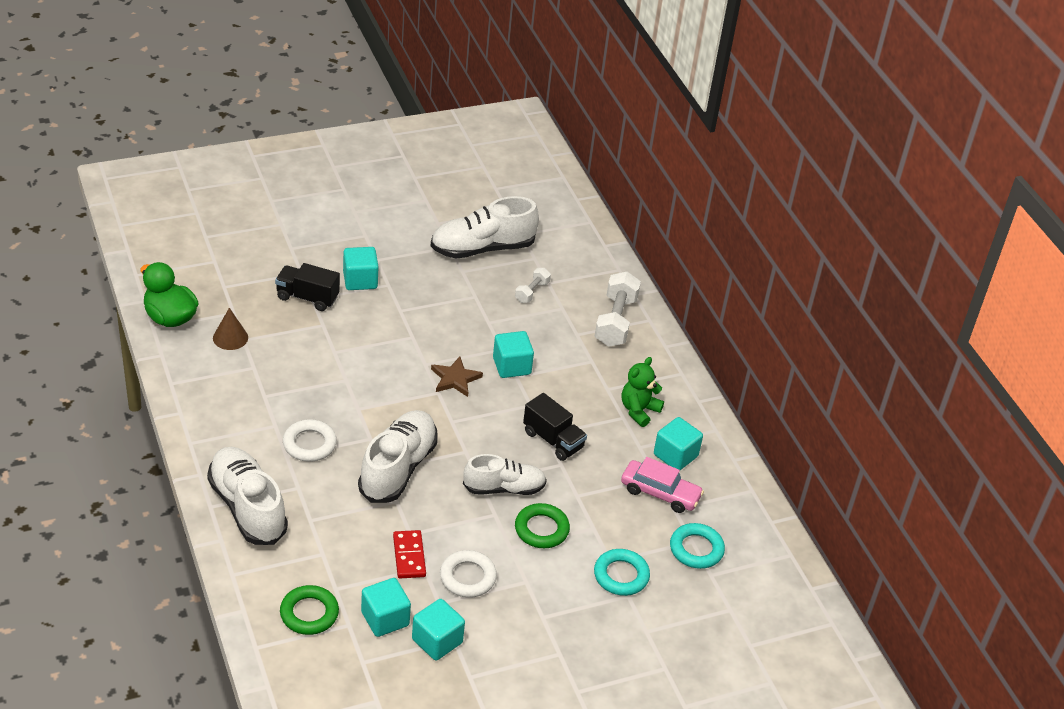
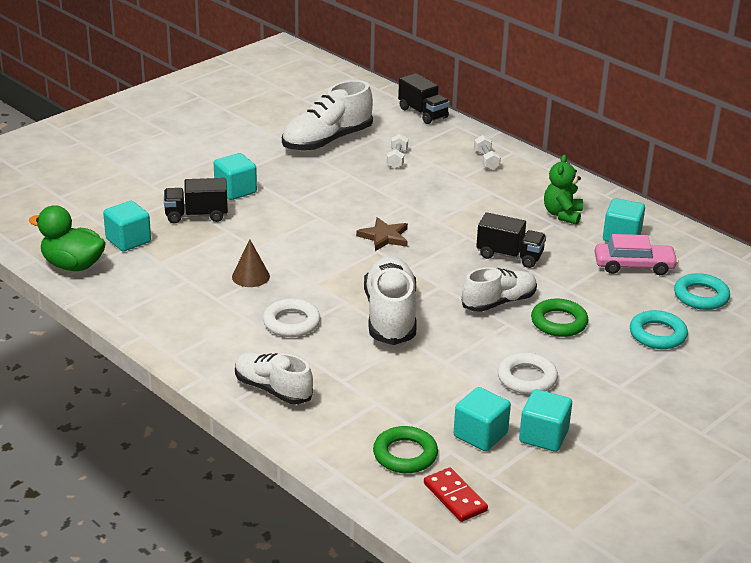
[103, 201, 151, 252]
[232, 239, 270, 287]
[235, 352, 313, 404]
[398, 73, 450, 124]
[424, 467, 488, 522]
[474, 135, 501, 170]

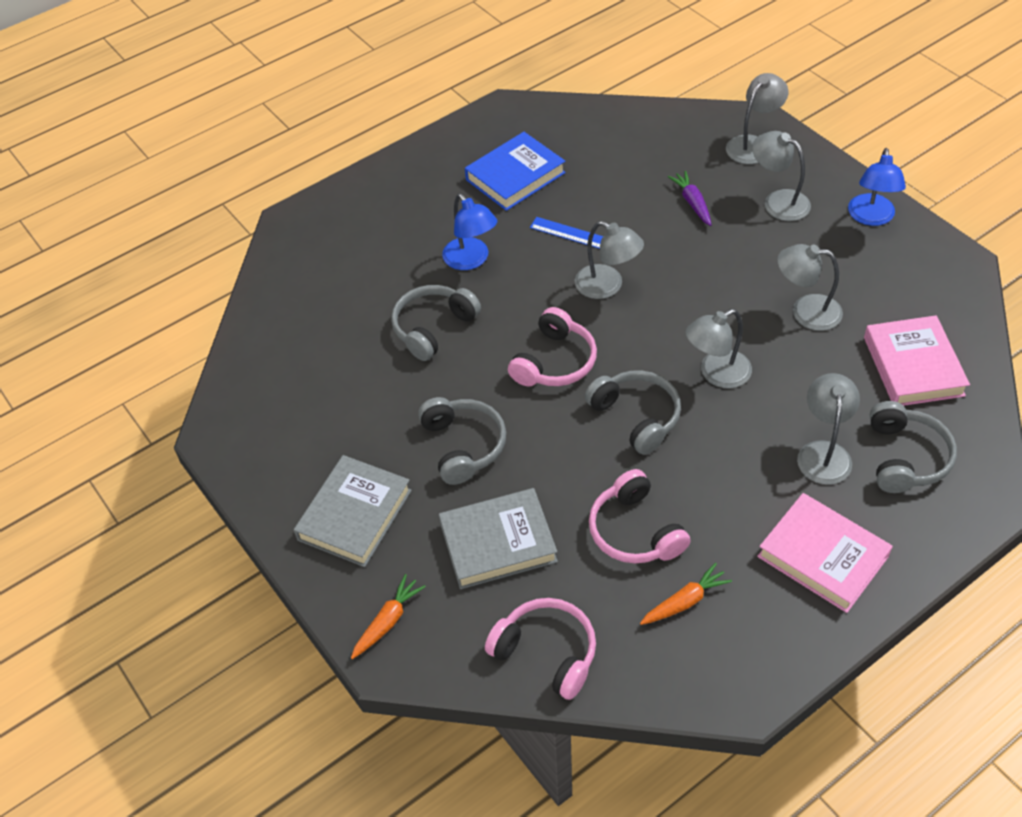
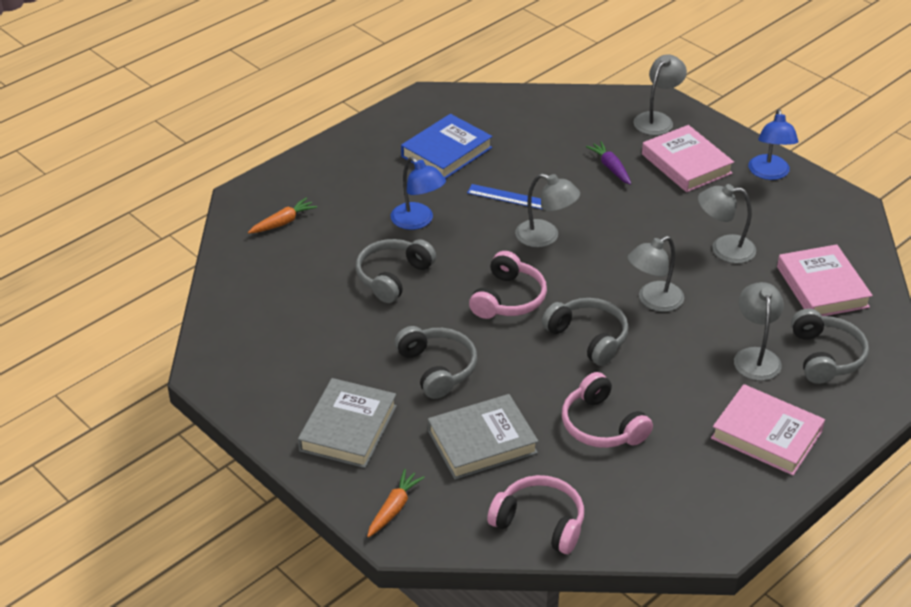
[248, 198, 317, 234]
[642, 125, 734, 192]

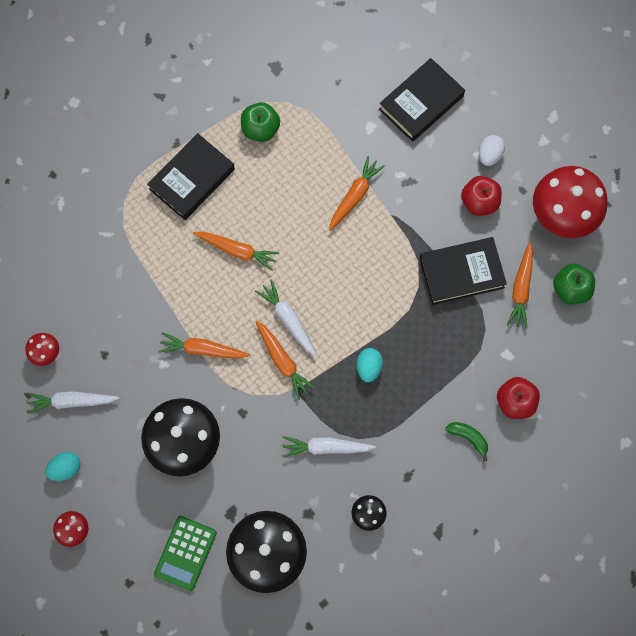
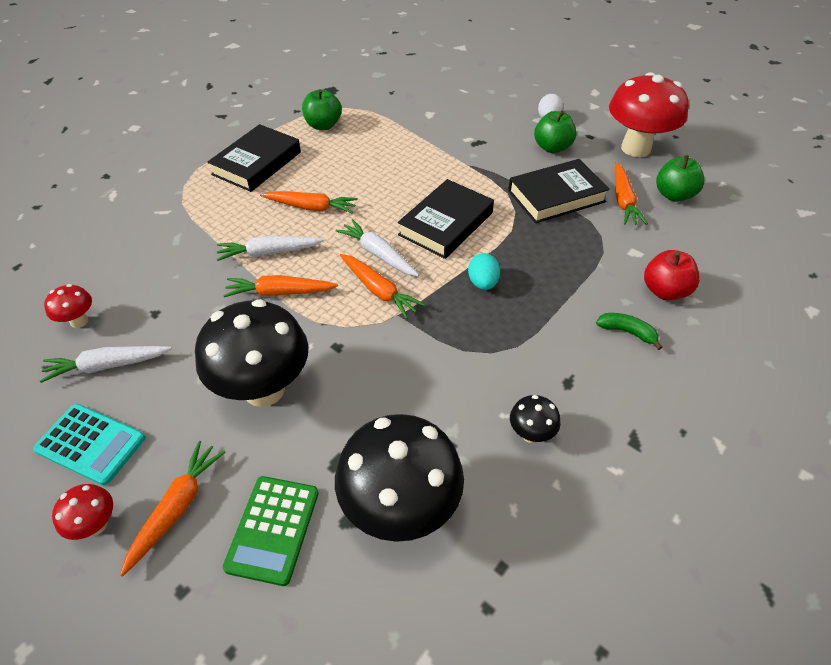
[33, 404, 145, 486]
[120, 441, 226, 577]
[217, 236, 324, 261]
[398, 179, 494, 259]
[534, 111, 577, 153]

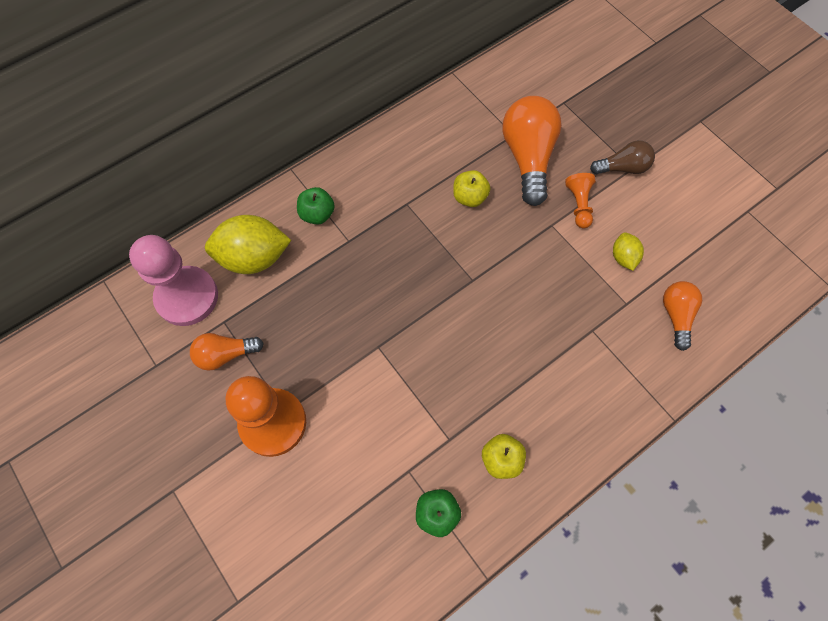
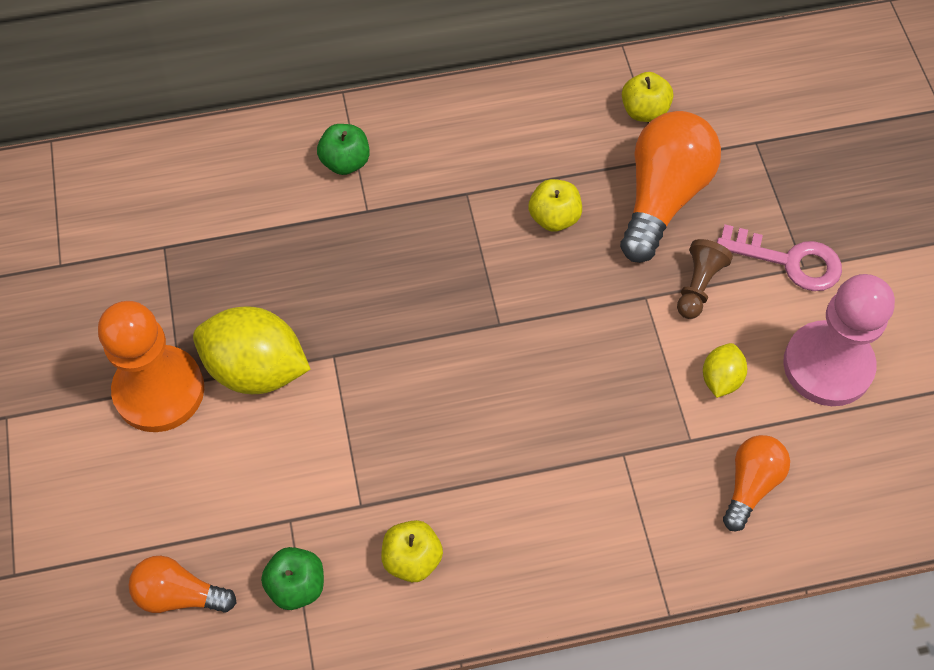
[129, 556, 236, 613]
[193, 306, 311, 394]
[622, 72, 673, 122]
[677, 239, 733, 319]
[717, 224, 842, 291]
[783, 274, 895, 406]

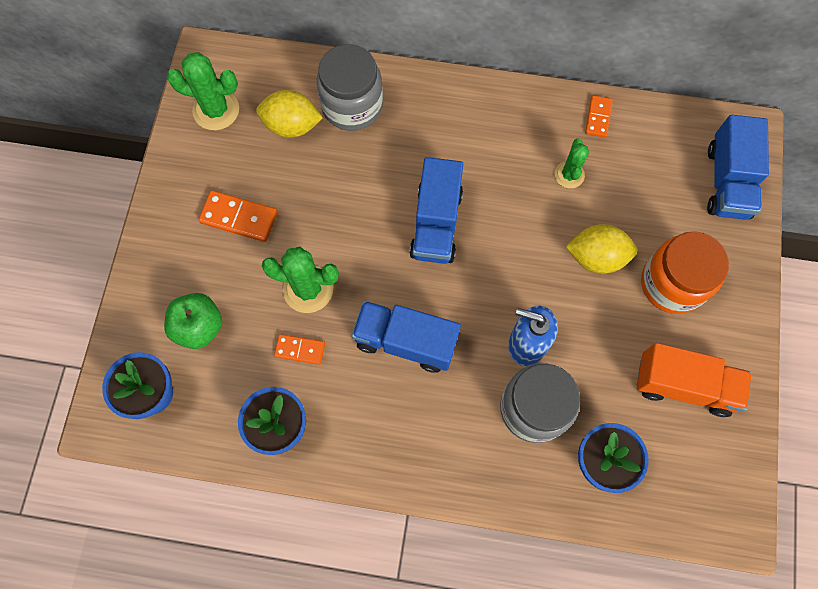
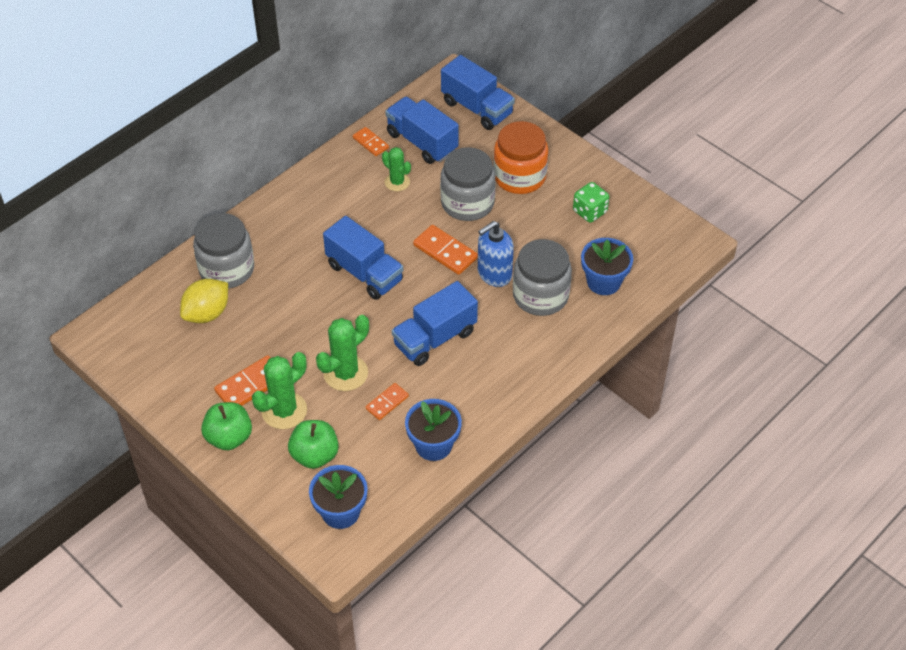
[201, 402, 252, 450]
[252, 352, 307, 429]
[385, 97, 459, 164]
[413, 225, 478, 275]
[440, 147, 496, 221]
[573, 182, 609, 223]

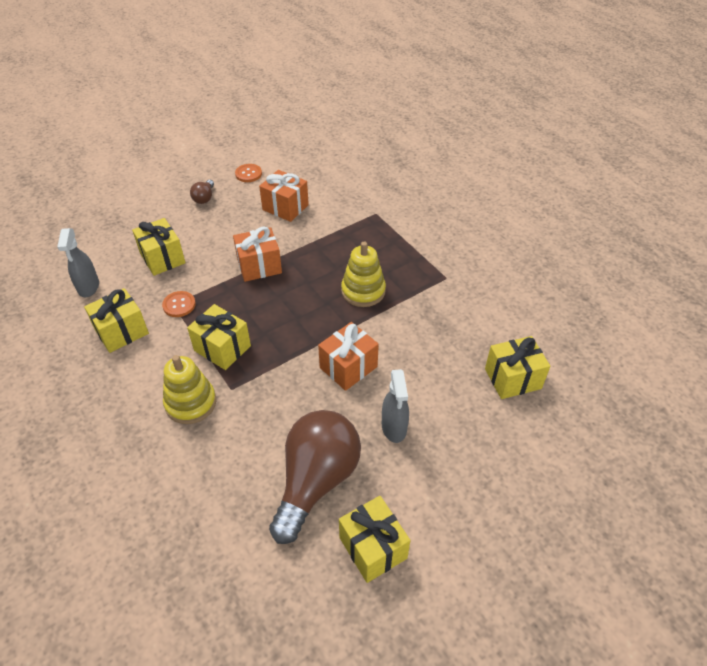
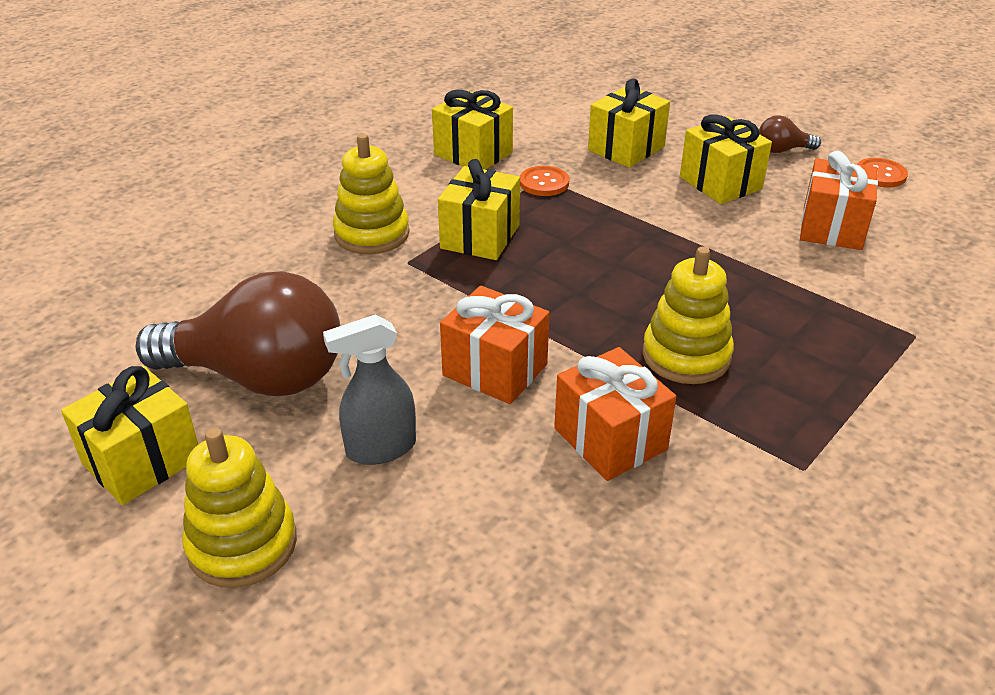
[182, 428, 297, 588]
[554, 347, 676, 481]
[680, 114, 772, 204]
[57, 228, 99, 297] (first image)

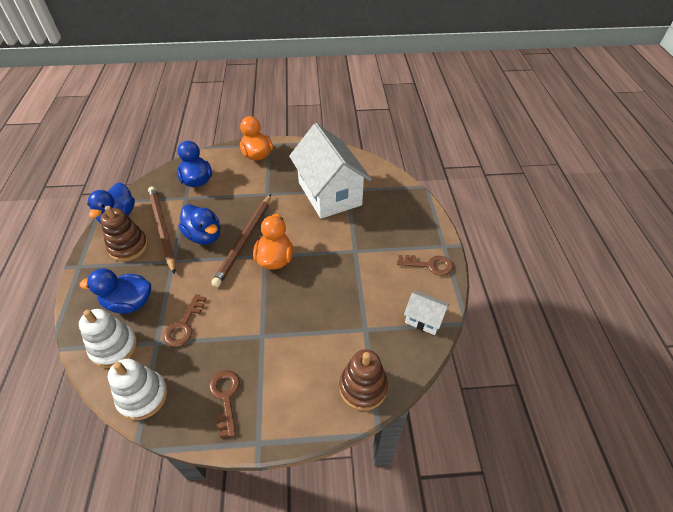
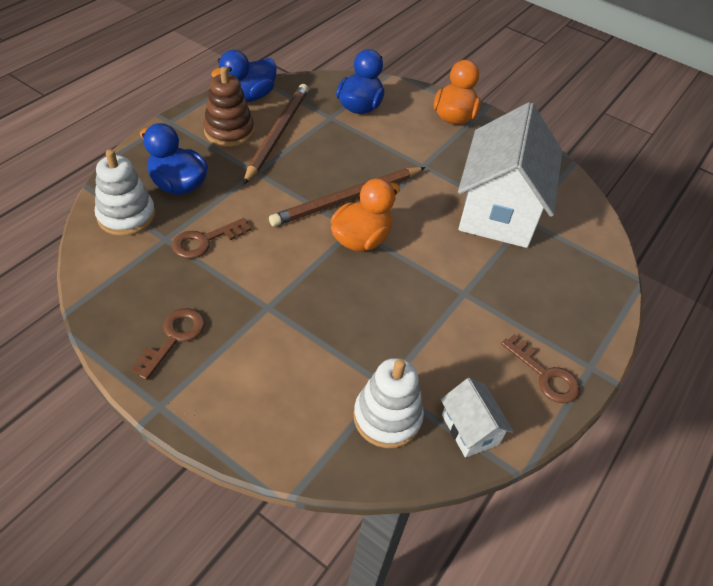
[353, 358, 424, 448]
[179, 204, 220, 245] (first image)
[339, 349, 388, 411] (first image)

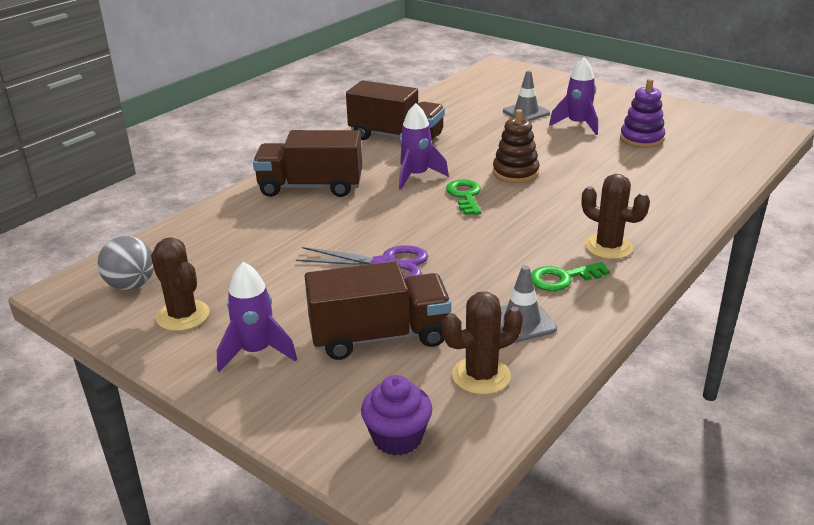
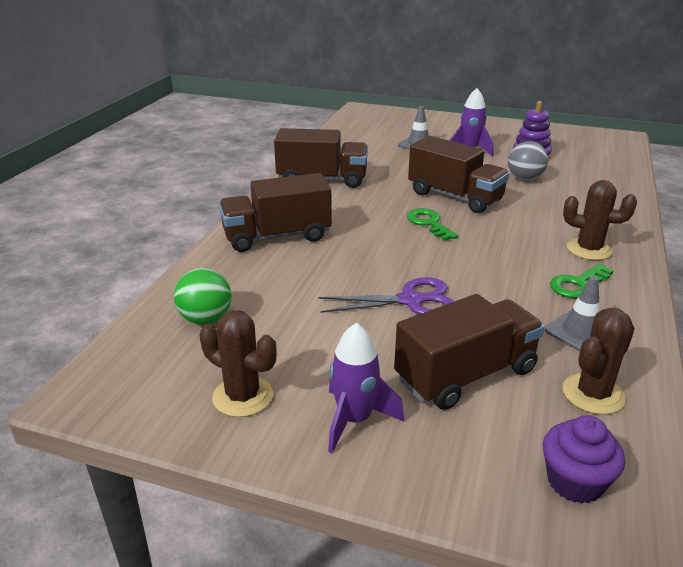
[174, 268, 231, 325]
[408, 136, 509, 213]
[508, 141, 548, 181]
[399, 103, 449, 190] (first image)

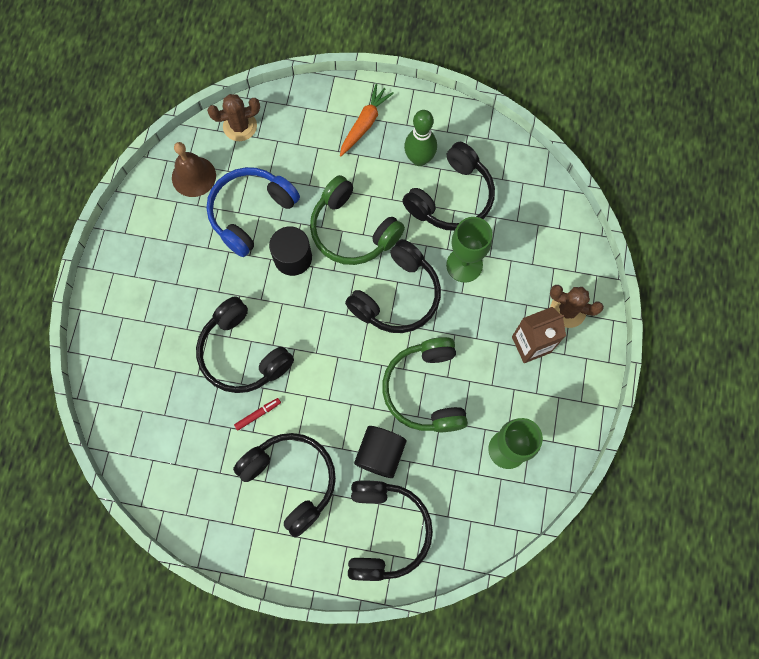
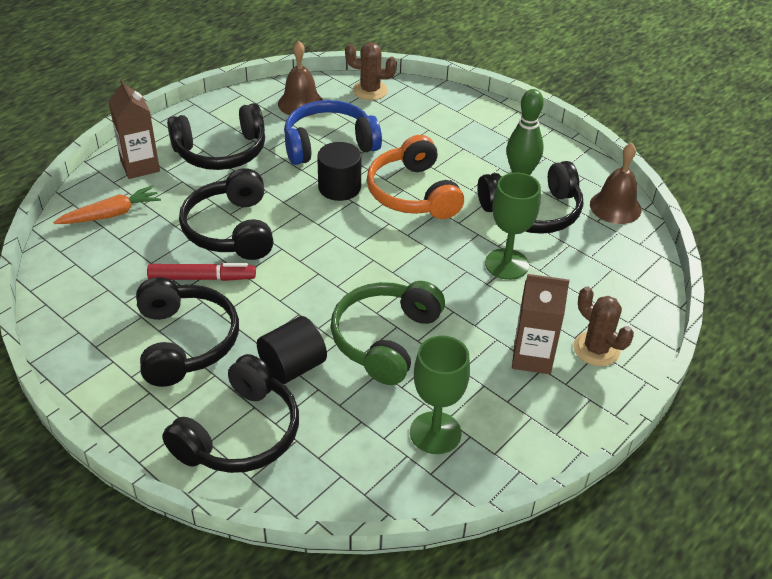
[53, 185, 161, 224]
[108, 78, 160, 179]
[147, 263, 256, 281]
[167, 103, 265, 170]
[367, 135, 464, 219]
[590, 143, 642, 224]

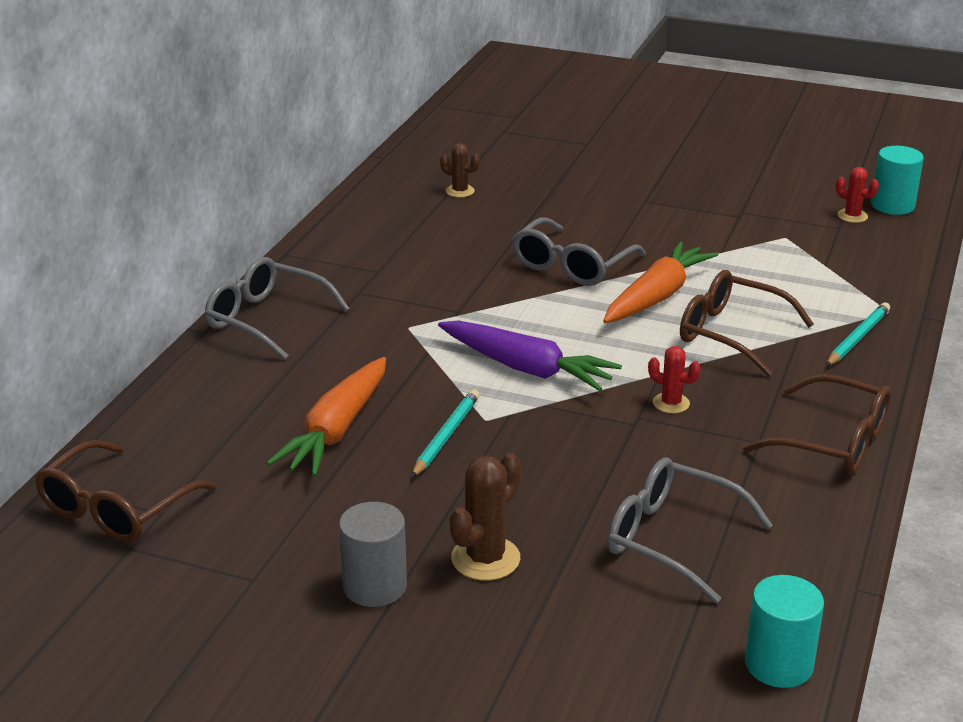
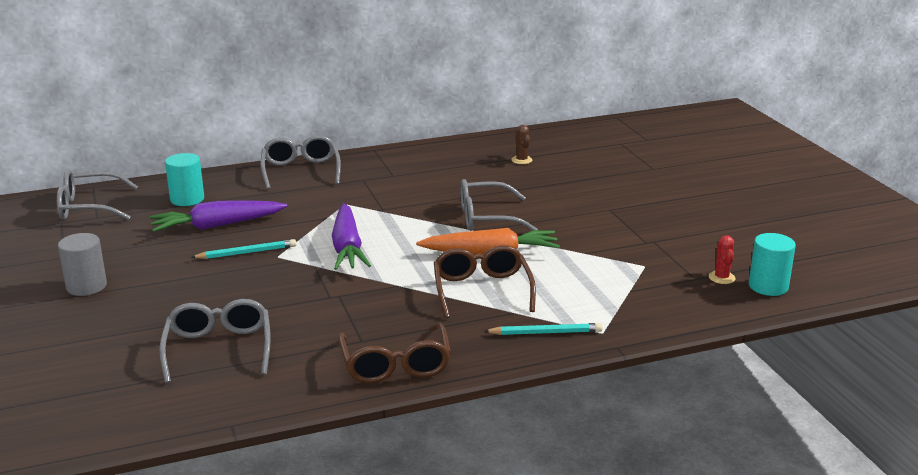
[57, 170, 138, 220]
[150, 200, 287, 232]
[165, 153, 204, 206]
[450, 453, 521, 581] (first image)
[648, 346, 701, 413] (first image)

